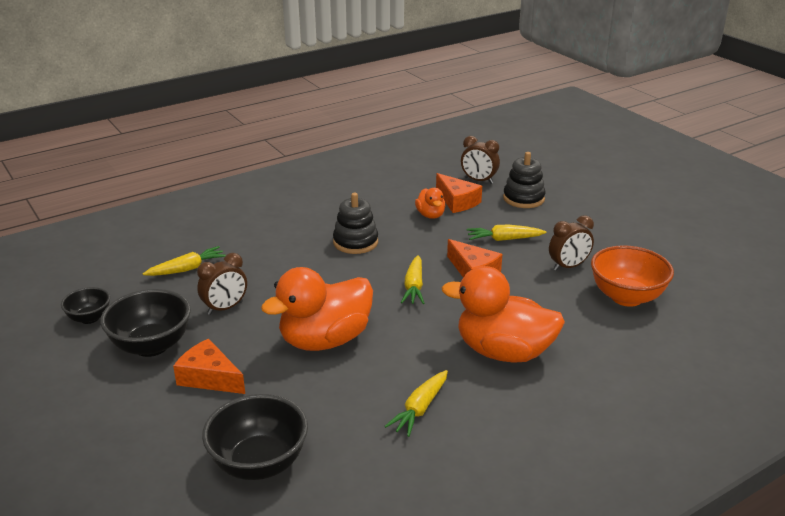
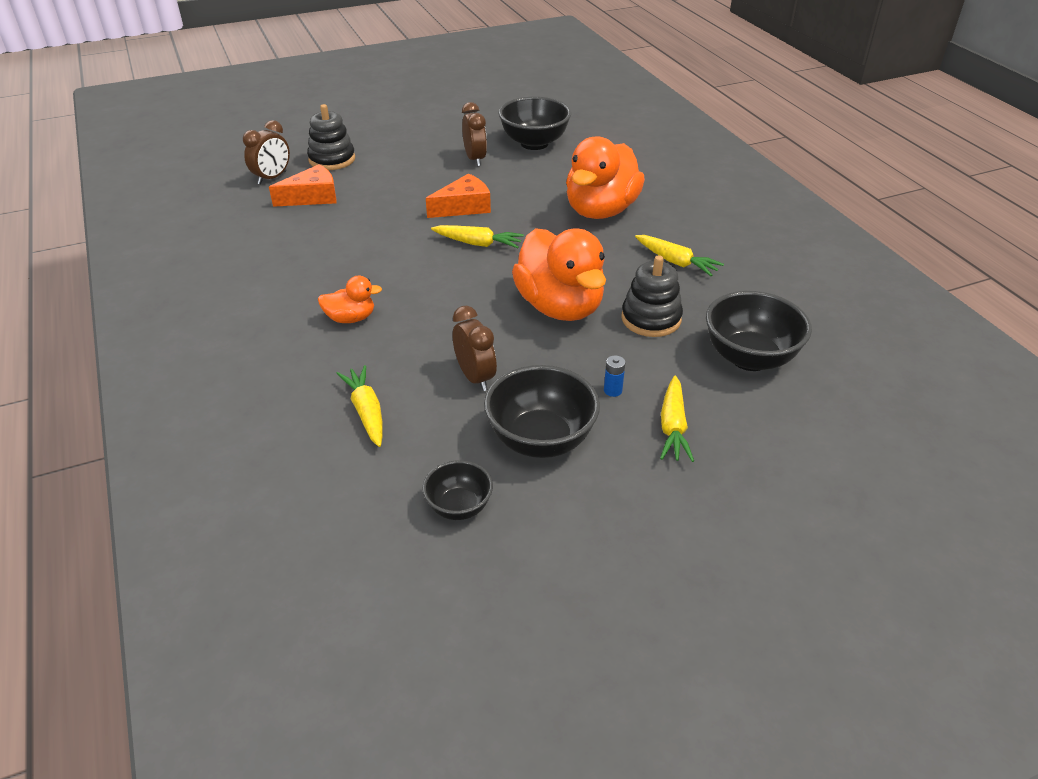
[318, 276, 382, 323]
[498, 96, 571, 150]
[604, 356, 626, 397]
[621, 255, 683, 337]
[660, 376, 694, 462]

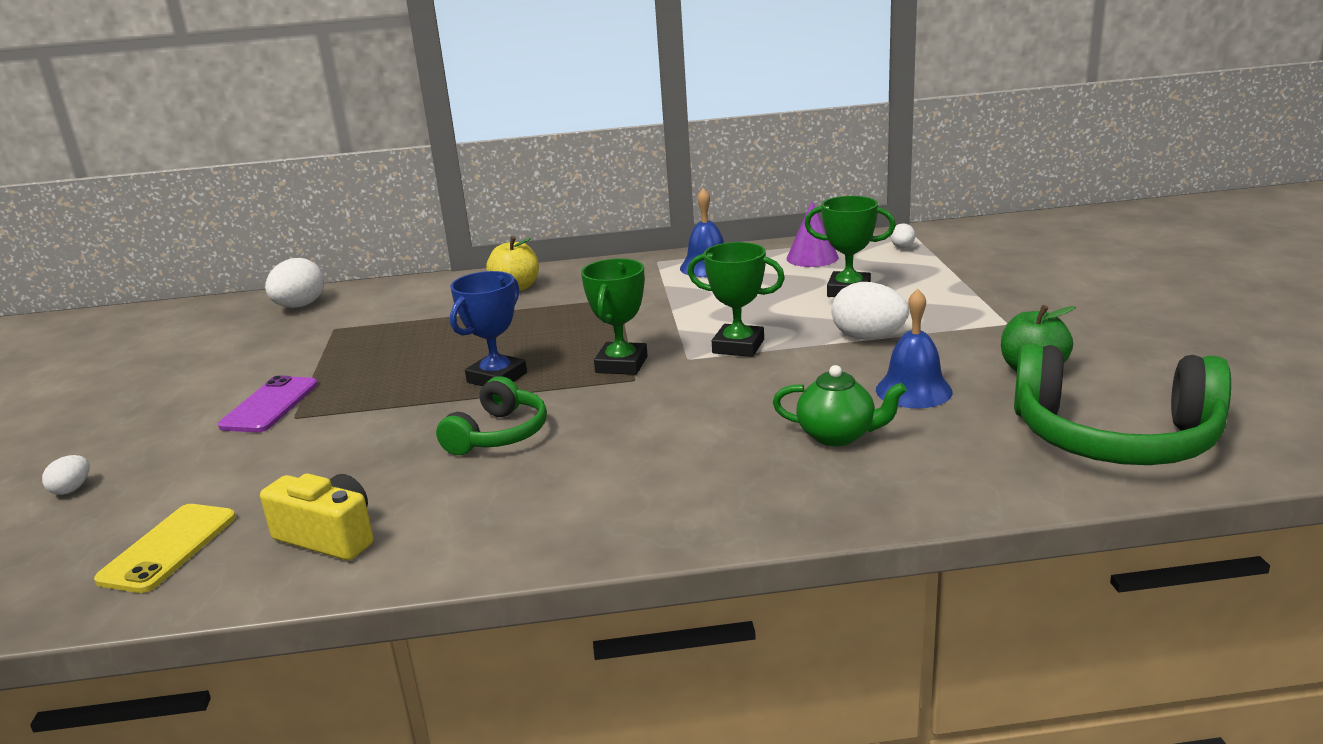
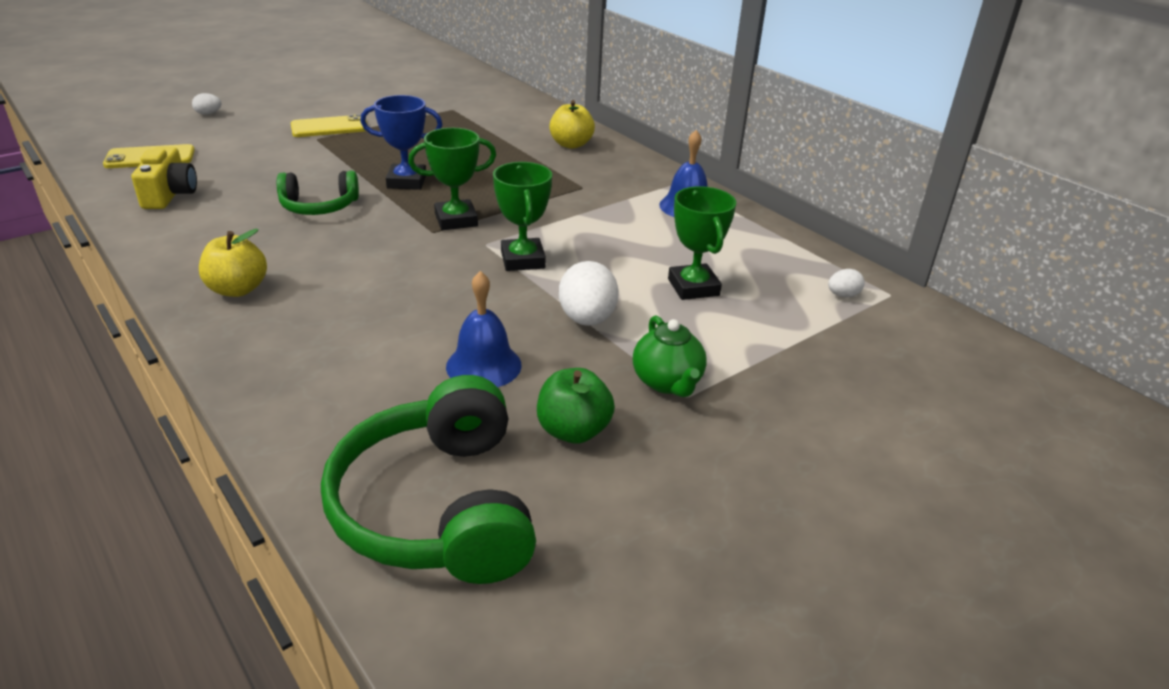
[199, 229, 267, 297]
[291, 114, 368, 137]
[633, 316, 707, 397]
[265, 258, 324, 308] (first image)
[786, 201, 839, 267] (first image)

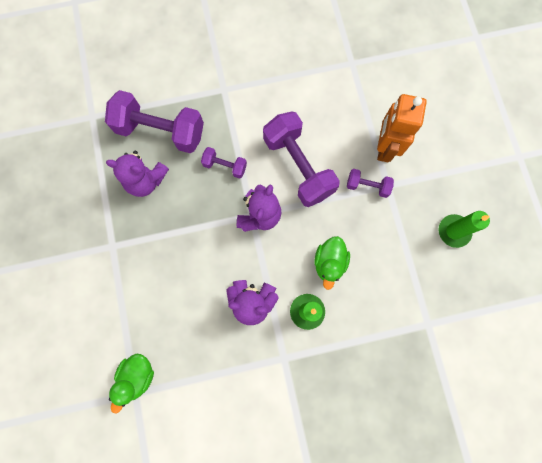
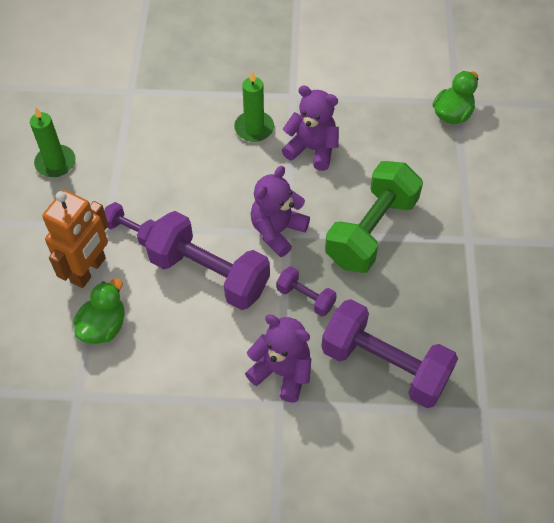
[74, 278, 124, 344]
[145, 211, 270, 310]
[245, 314, 312, 403]
[325, 161, 423, 273]

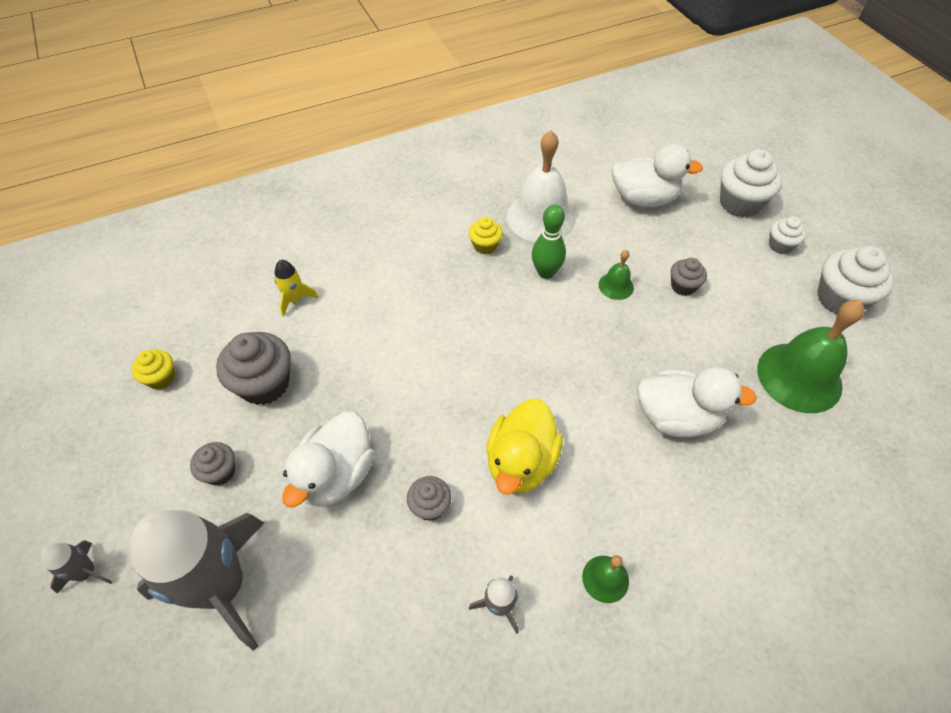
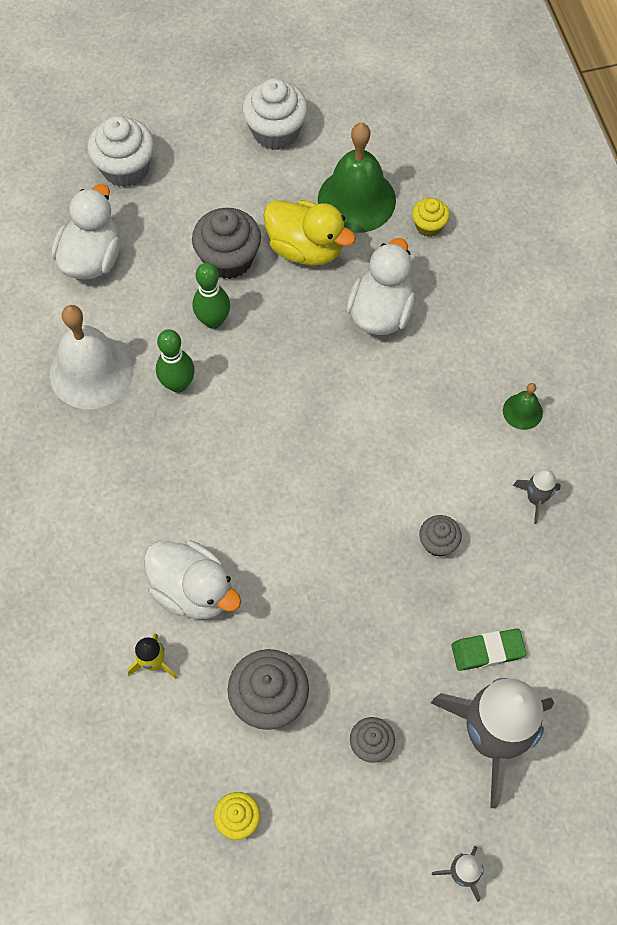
[144, 540, 241, 619]
[192, 208, 261, 279]
[193, 263, 230, 329]
[263, 200, 356, 266]
[412, 198, 450, 237]
[451, 628, 526, 671]
[769, 217, 806, 254] (first image)

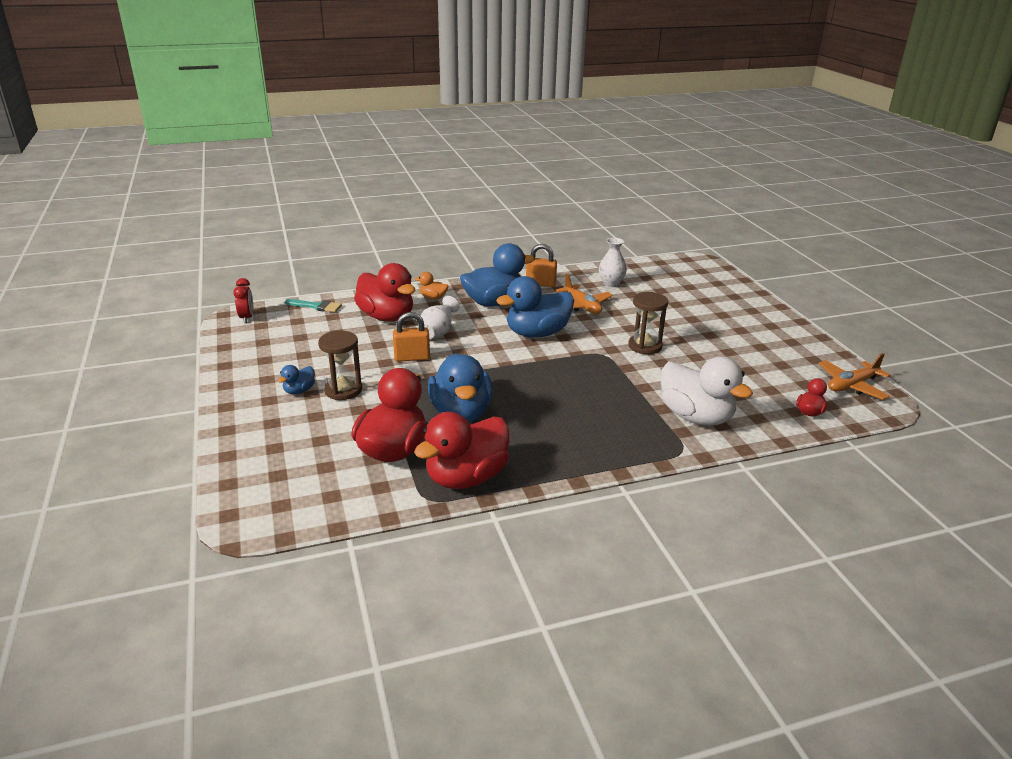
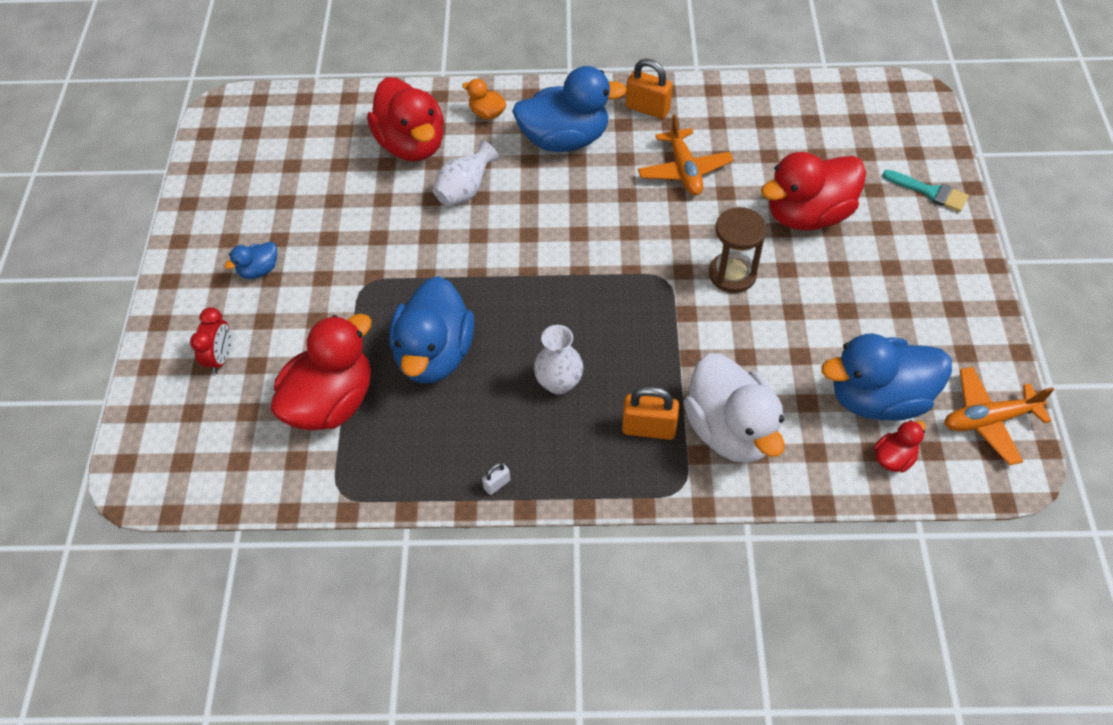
[190, 307, 231, 374]
[482, 463, 510, 495]
[534, 325, 583, 395]
[622, 386, 679, 440]
[761, 152, 866, 231]
[821, 334, 952, 421]
[883, 170, 969, 212]
[318, 331, 362, 400] (first image)

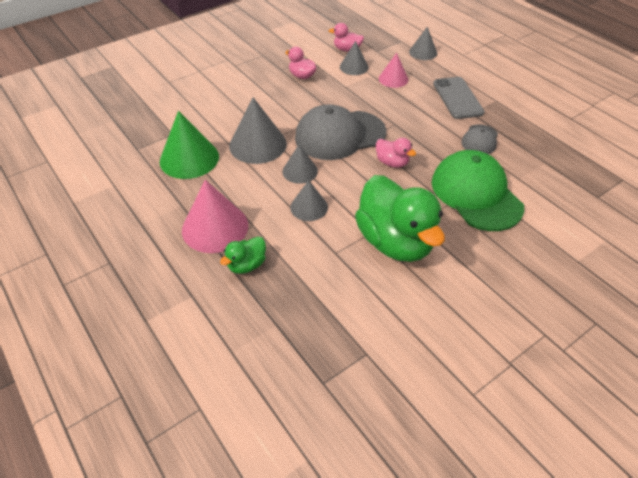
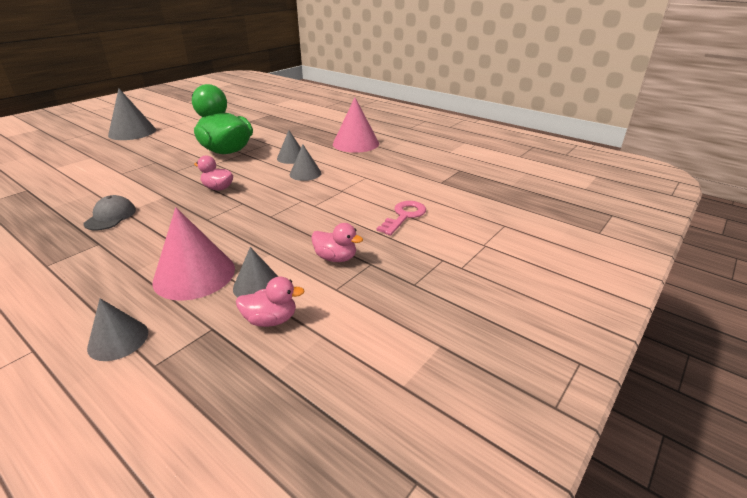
[108, 88, 156, 140]
[153, 207, 235, 301]
[376, 201, 426, 235]
[160, 111, 219, 179] (first image)
[220, 237, 266, 274] (first image)
[295, 104, 386, 160] (first image)
[432, 150, 524, 231] (first image)
[433, 77, 485, 119] (first image)

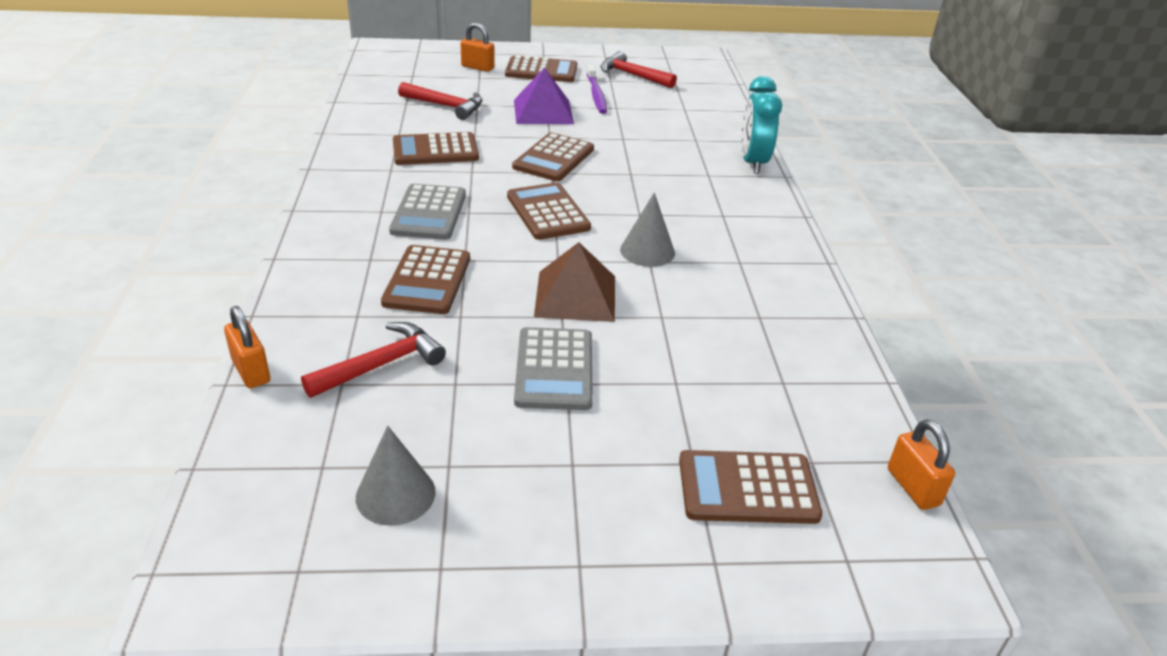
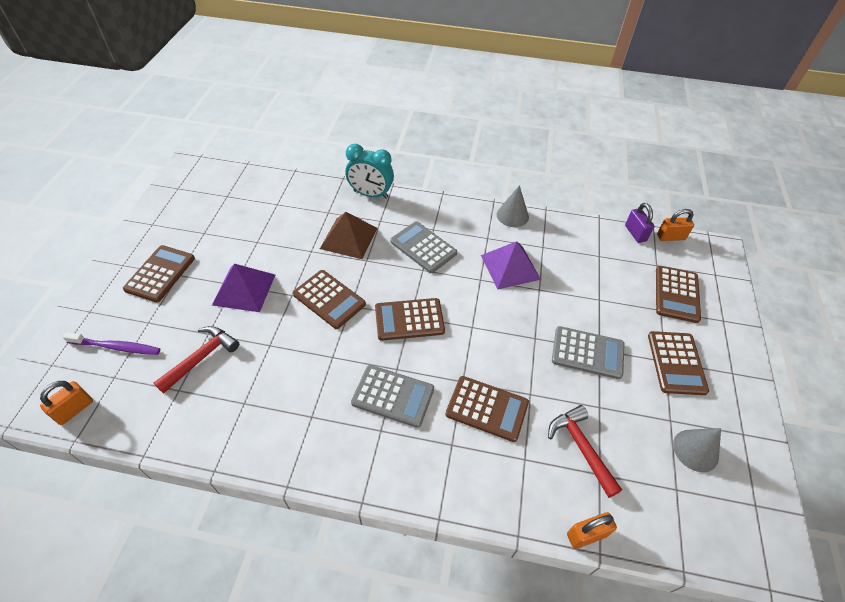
[40, 381, 93, 425]
[63, 332, 160, 355]
[320, 212, 377, 259]
[390, 221, 457, 273]
[481, 241, 541, 290]
[497, 185, 529, 227]
[625, 203, 654, 243]
[648, 331, 709, 395]
[601, 51, 677, 88] (first image)

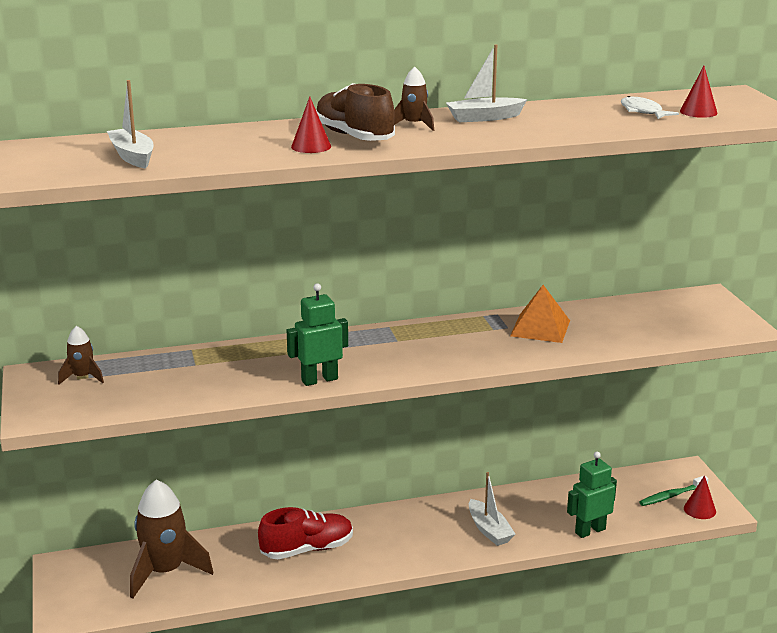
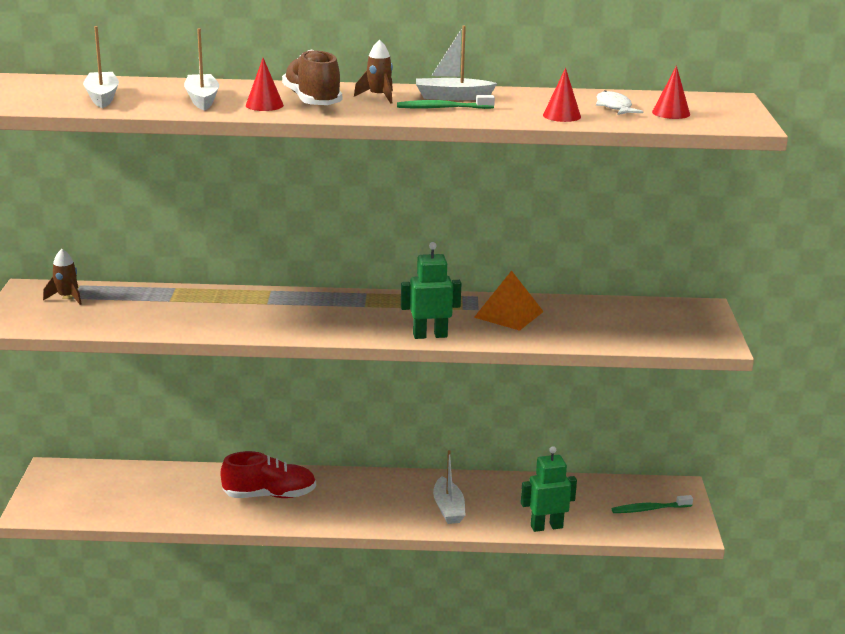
[184, 28, 219, 111]
[397, 95, 495, 109]
[401, 242, 462, 339]
[543, 68, 581, 122]
[130, 479, 213, 598] (first image)

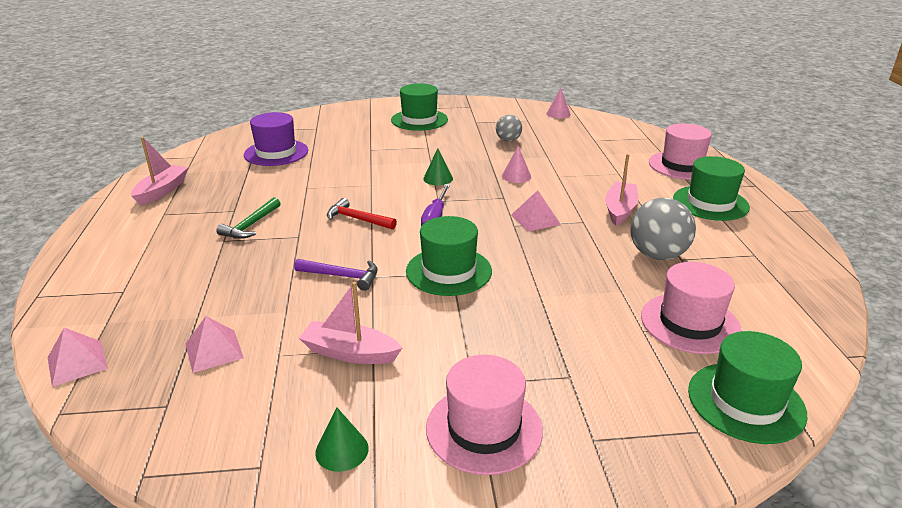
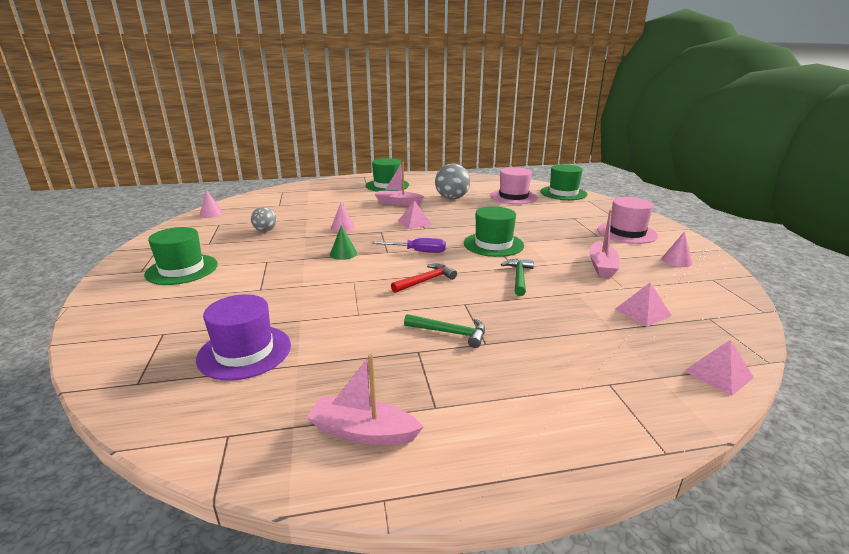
[391, 264, 457, 293]
[501, 259, 534, 296]
[662, 231, 692, 267]
[649, 123, 712, 180] (first image)

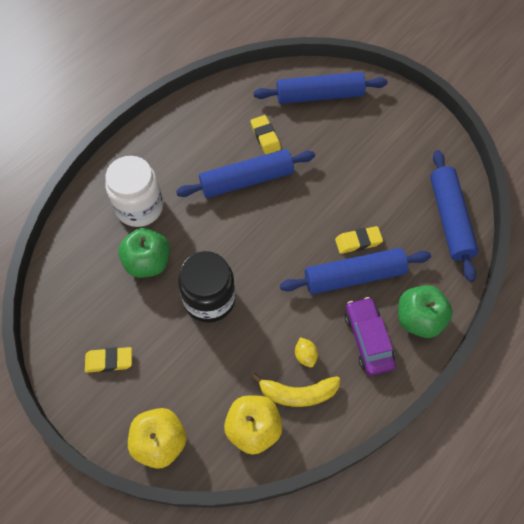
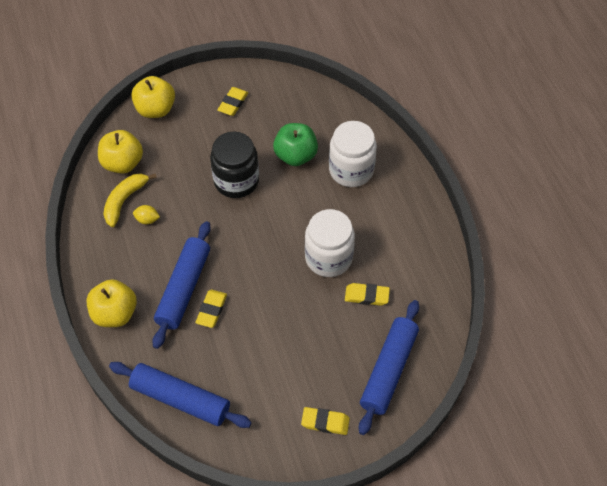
[86, 279, 137, 327]
[301, 407, 350, 435]
[305, 209, 355, 277]
[345, 297, 396, 375] (first image)

